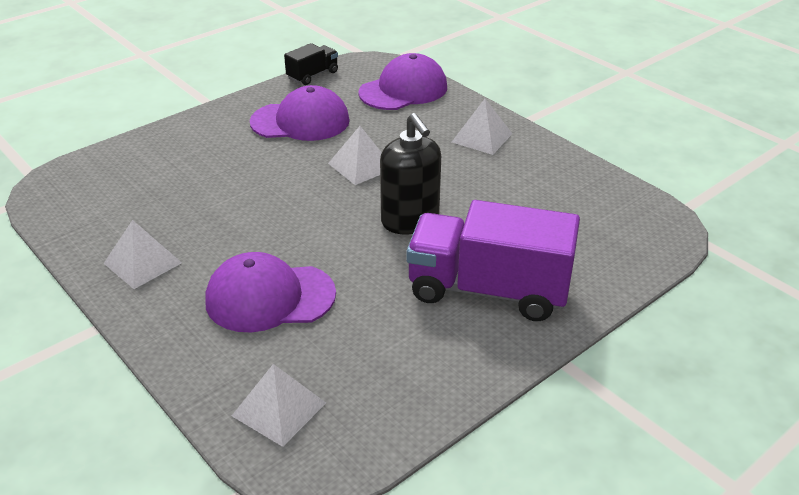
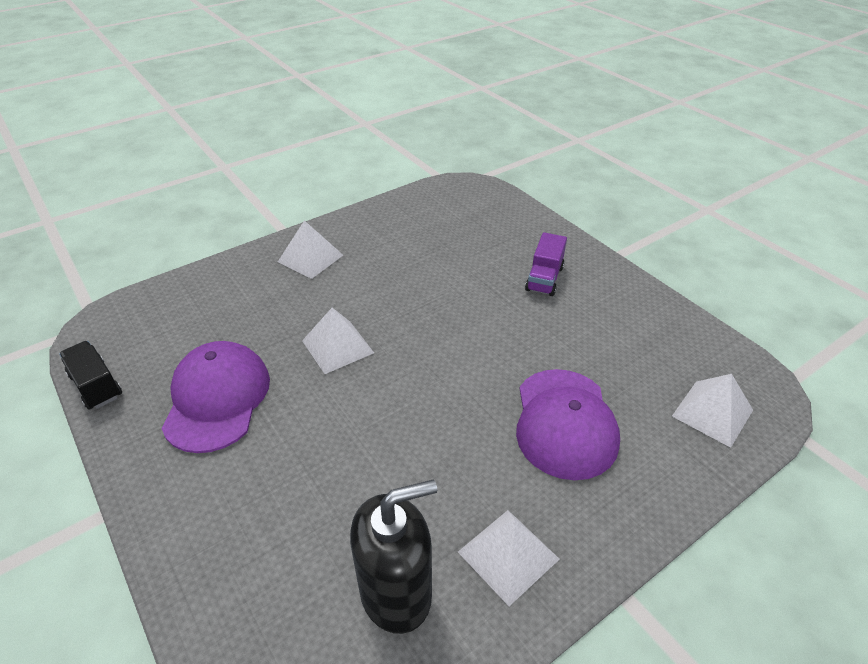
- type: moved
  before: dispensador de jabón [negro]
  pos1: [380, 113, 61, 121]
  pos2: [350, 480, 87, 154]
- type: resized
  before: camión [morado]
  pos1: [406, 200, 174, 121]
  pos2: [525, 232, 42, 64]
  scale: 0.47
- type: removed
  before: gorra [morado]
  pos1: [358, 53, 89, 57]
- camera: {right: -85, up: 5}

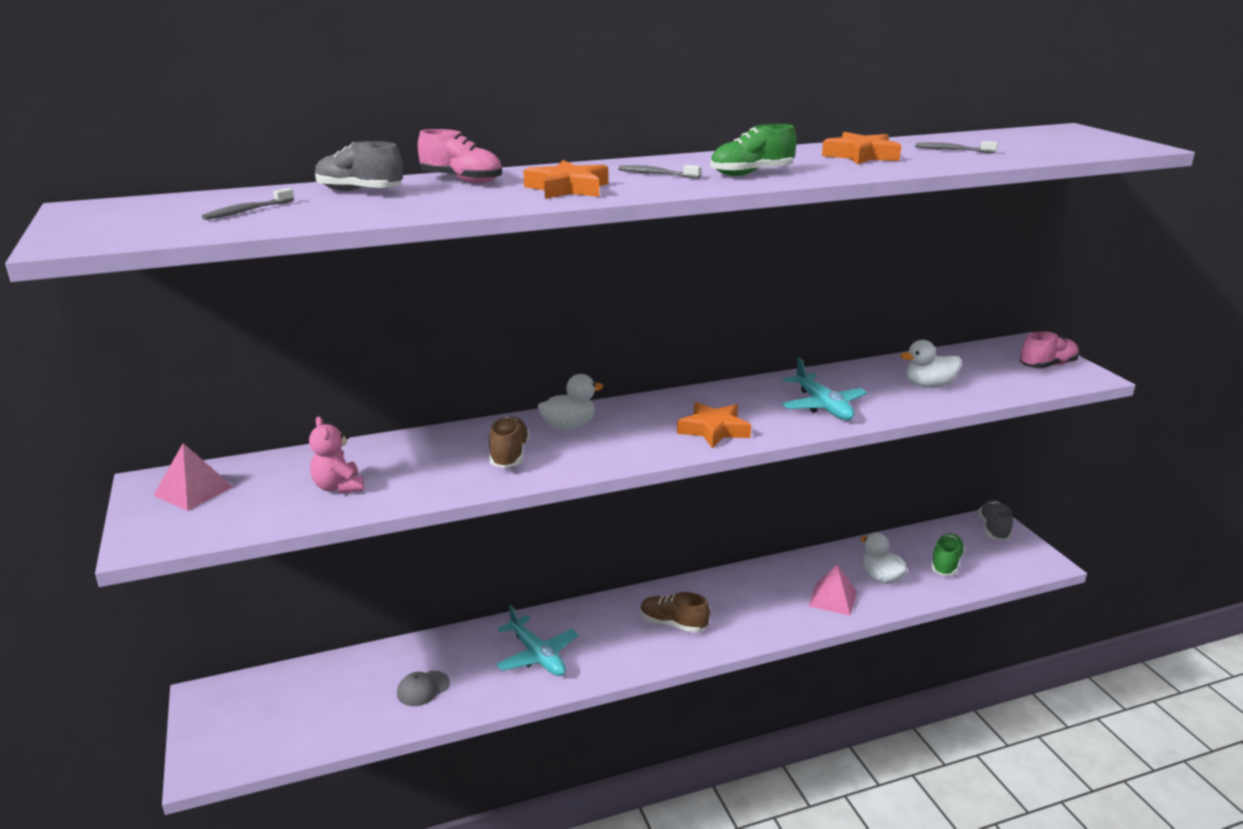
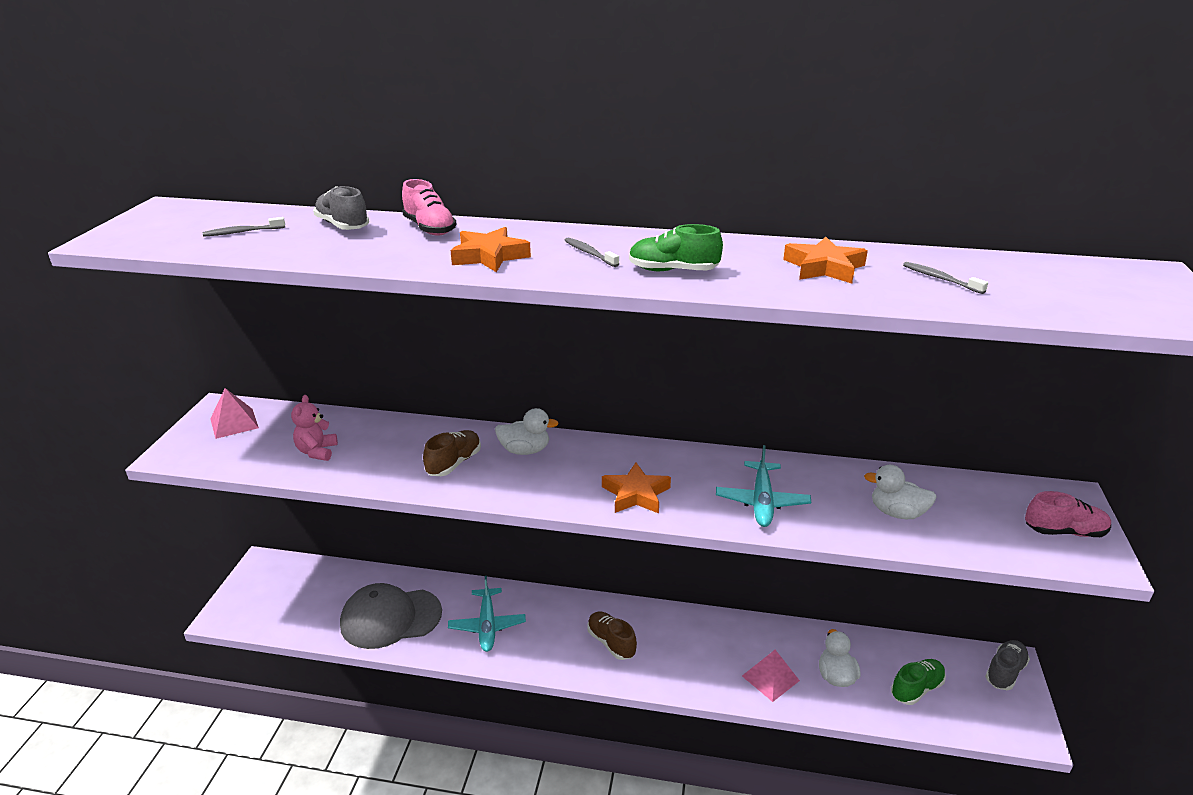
- type: resized
  before: gorra [gris]
  pos1: [397, 671, 53, 35]
  pos2: [340, 583, 102, 66]
  scale: 2.27
- camera: {right: 30, up: 5}

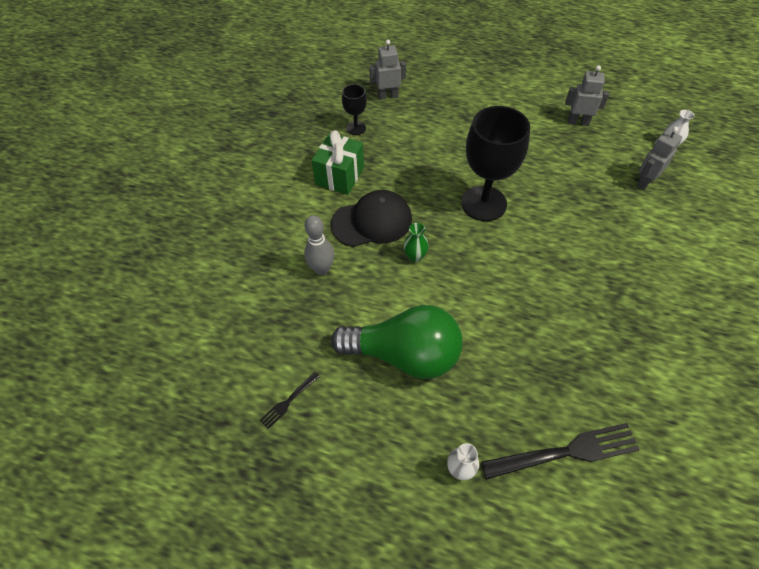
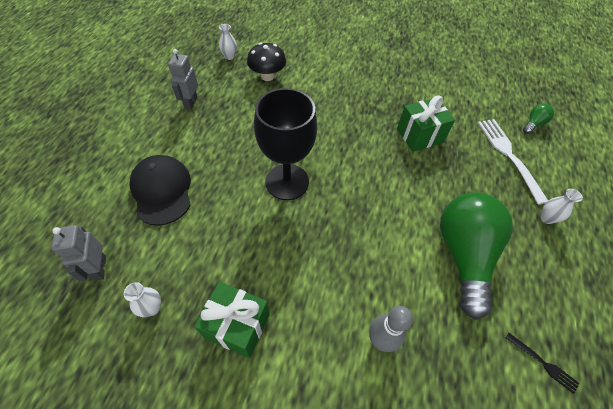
- type: replaced
  before: copa [negro]
  after: florero [blanco]
  pos1: [342, 84, 25, 51]
  pos2: [124, 282, 37, 35]
- type: moved
  before: gorra [negro]
  pos1: [331, 190, 81, 57]
  pos2: [129, 155, 62, 71]
- type: replaced
  before: robot [gris]
  after: seta [negro]
  pos1: [636, 127, 46, 63]
  pos2: [247, 43, 39, 38]
- type: added
  after: regalo [verde]
  pos2: [397, 95, 58, 57]
- type: recoloured
  before: tenedor [negro]
  after: tenedor [blanco]
  pos1: [481, 423, 159, 56]
  pos2: [478, 119, 70, 86]
- type: added
  after: bombilla [verde]
  pos2: [523, 104, 31, 30]
- type: removed
  before: florero [verde]
  pos1: [403, 223, 26, 39]
- camera: {right: -95, up: 0}

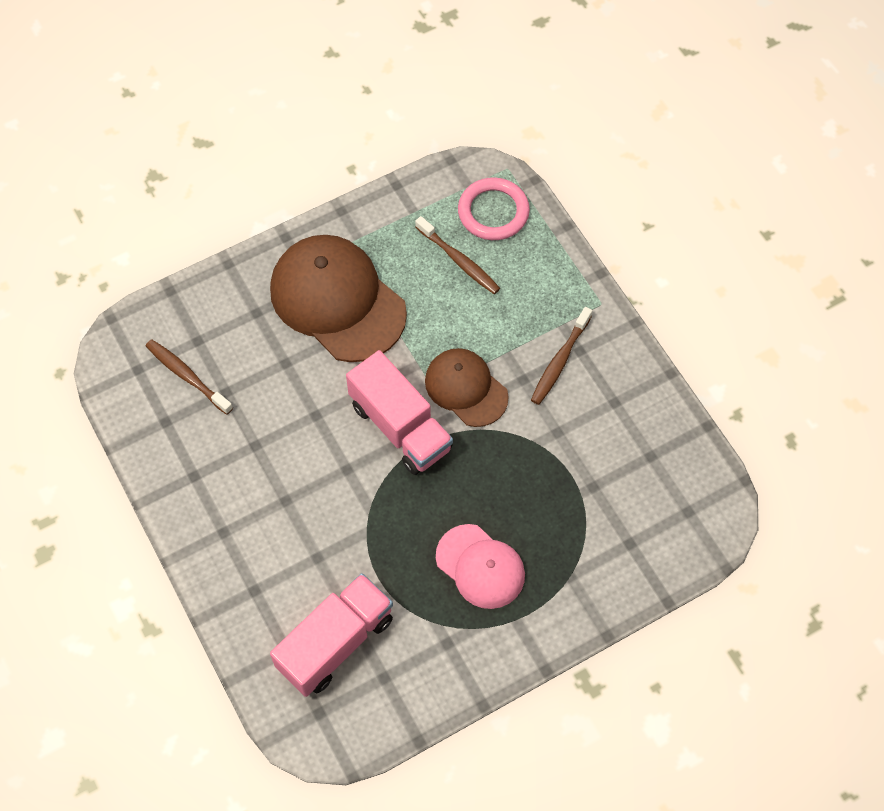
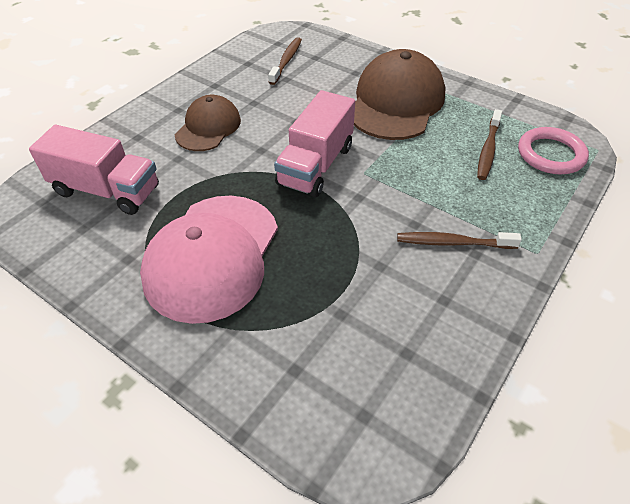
- type: resized
  before: gorra [rosa]
  pos1: [436, 524, 89, 85]
  pos2: [140, 196, 138, 128]
  scale: 1.69
- type: moved
  before: gorra [marrón]
  pos1: [425, 348, 84, 79]
  pos2: [175, 95, 66, 56]
- camera: {right: 65, up: -15}

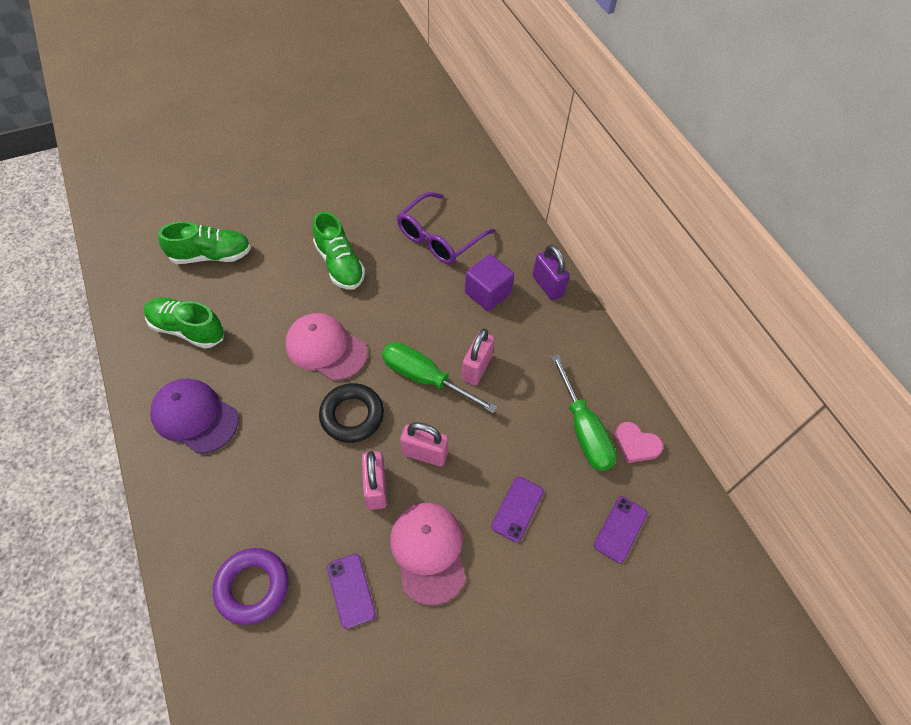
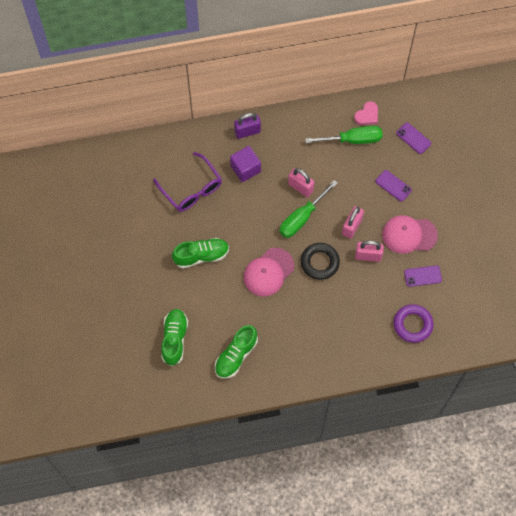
- type: removed
  before: gorra [morado]
  pos1: [150, 379, 89, 75]
- camera: {right: -75, up: 10}

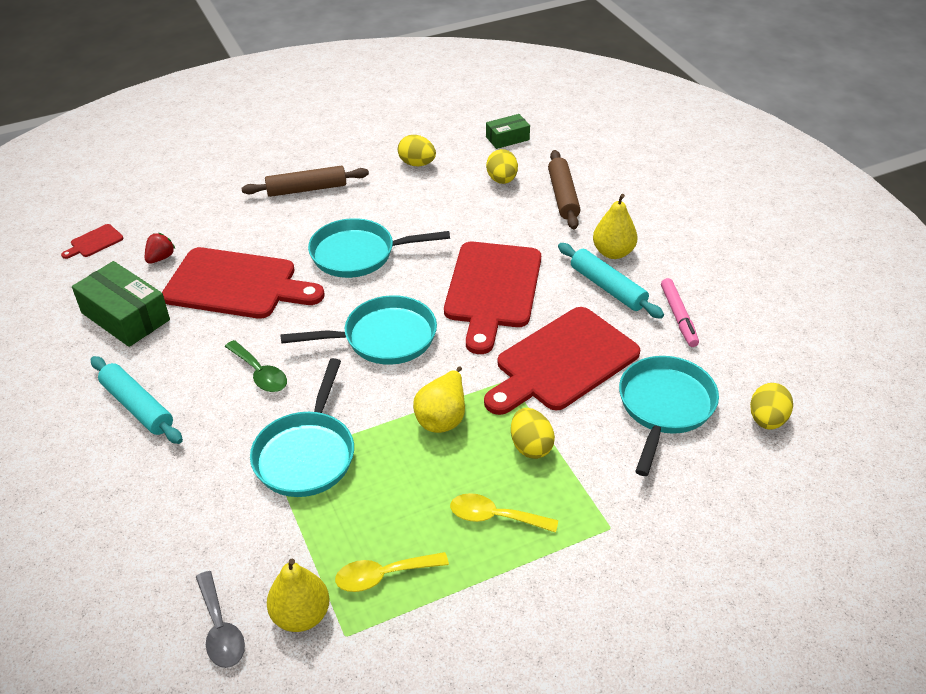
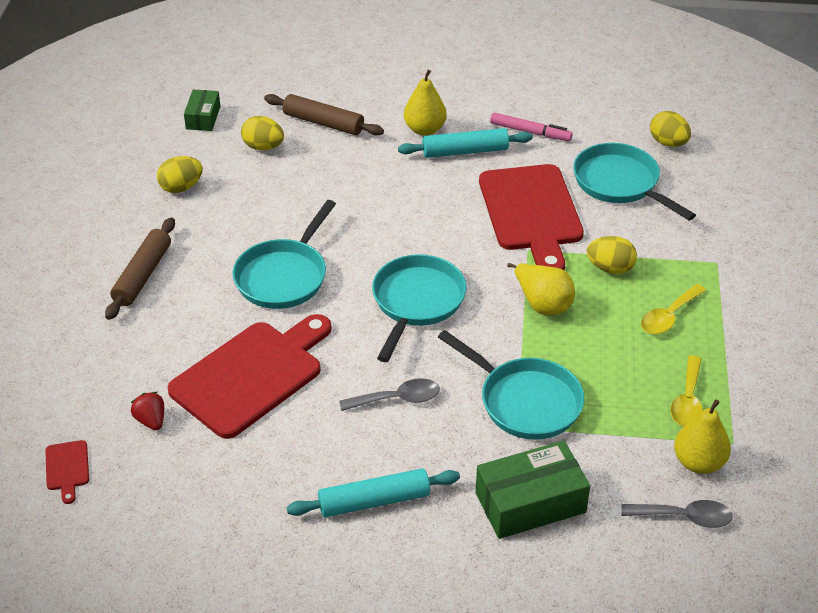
- type: recoloured
  before: cuchara [verde]
  after: cuchara [gris]
  pos1: [225, 340, 62, 52]
  pos2: [339, 378, 101, 33]
- type: moved
  before: caja [verde]
  pos1: [72, 261, 98, 86]
  pos2: [476, 441, 114, 98]
- type: removed
  before: tabla de cortar [rojo]
  pos1: [444, 242, 97, 112]
- camera: {right: -60, up: 0}

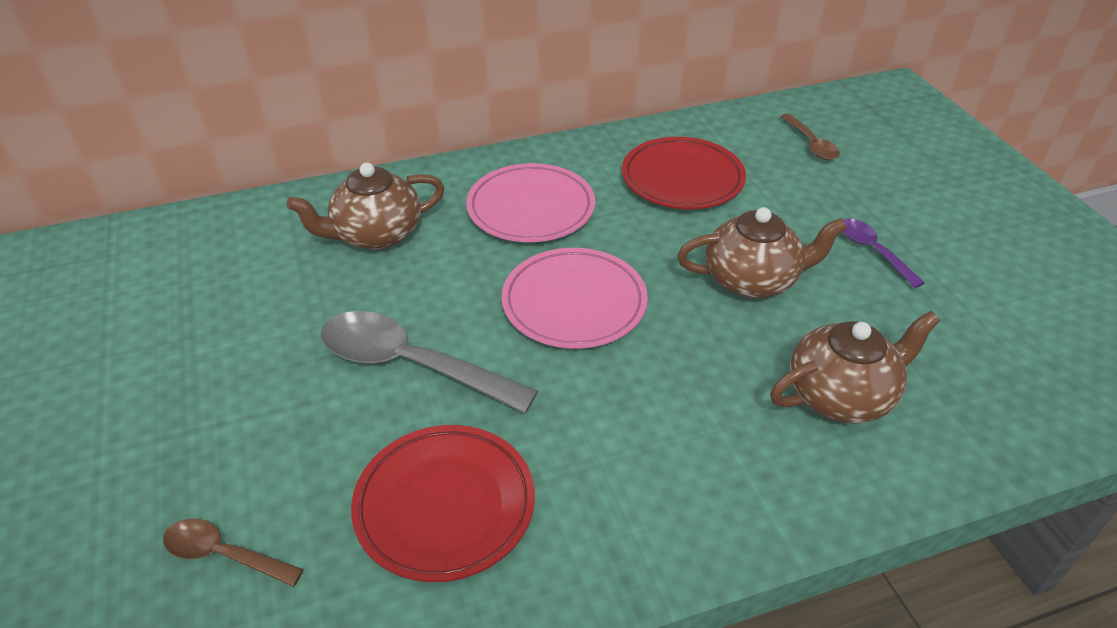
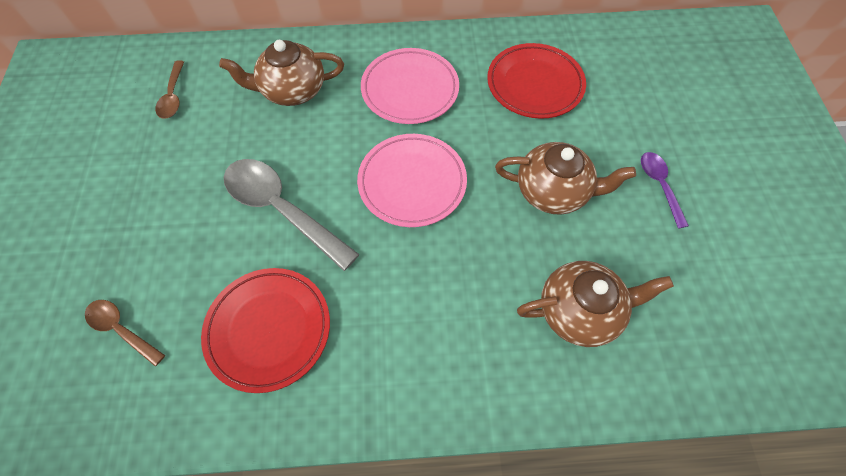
- type: moved
  before: cuchara [marrón]
  pos1: [780, 114, 60, 46]
  pos2: [155, 61, 29, 58]
- camera: {right: 15, up: 20}

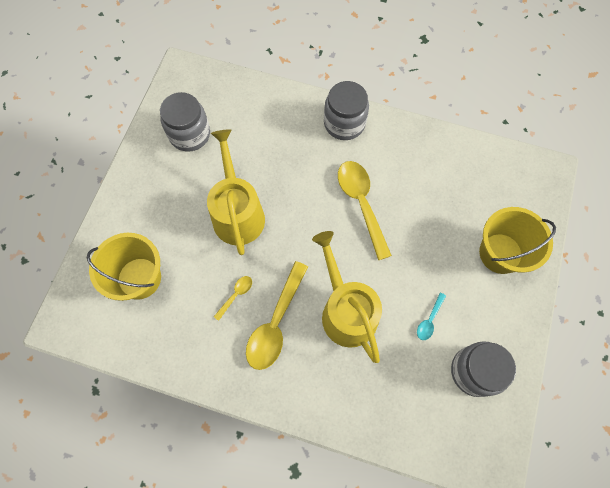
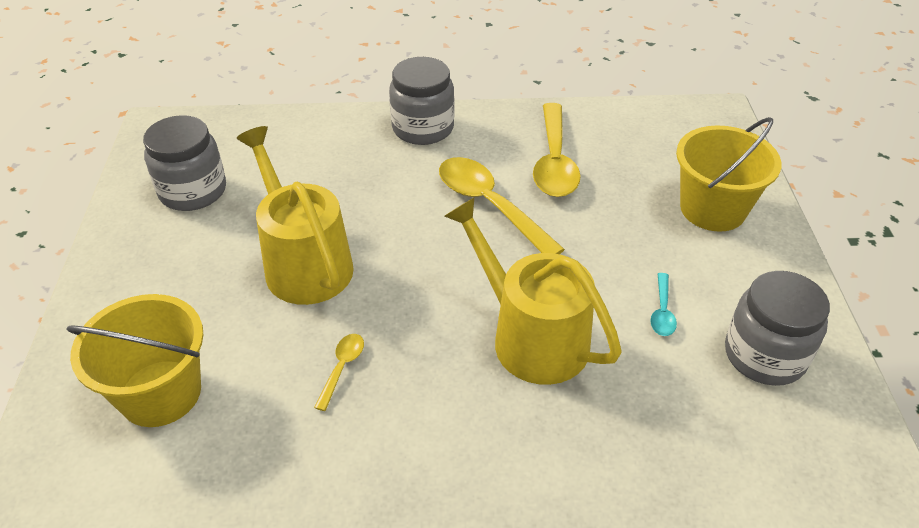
- type: moved
  before: cuchara [amarillo]
  pos1: [246, 261, 62, 109]
  pos2: [533, 103, 48, 94]
- camera: {right: -20, up: -25}

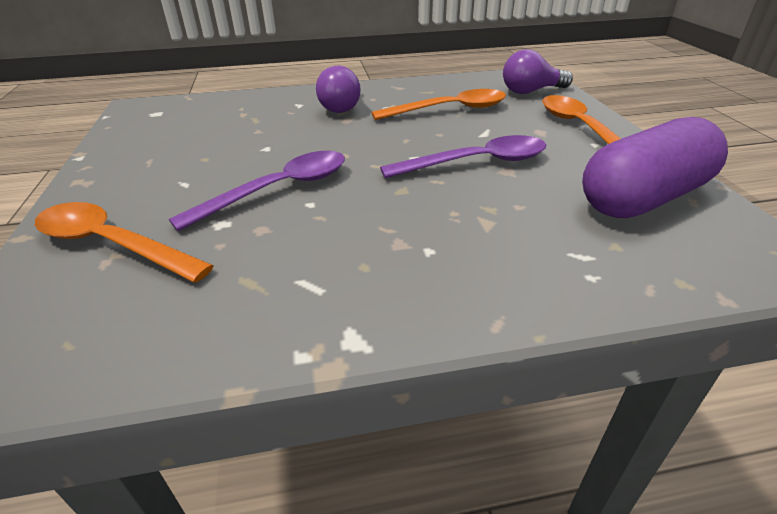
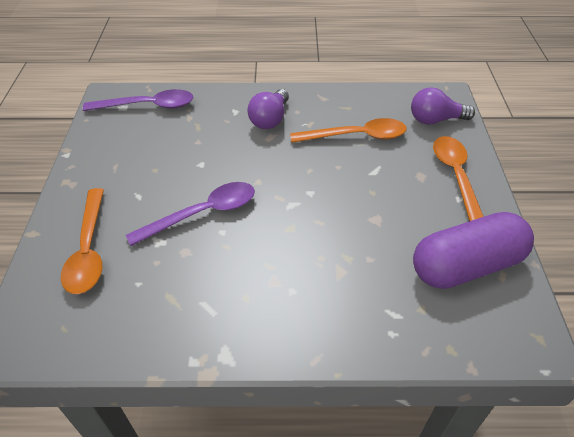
- type: turned
  before: cuchara [naranja]
  pos1: [35, 202, 179, 81]
  pos2: [61, 188, 43, 106]
  turn: -135
- type: moved
  before: cuchara [morado]
  pos1: [380, 135, 166, 43]
  pos2: [83, 89, 110, 22]
- camera: {right: 10, up: 10}

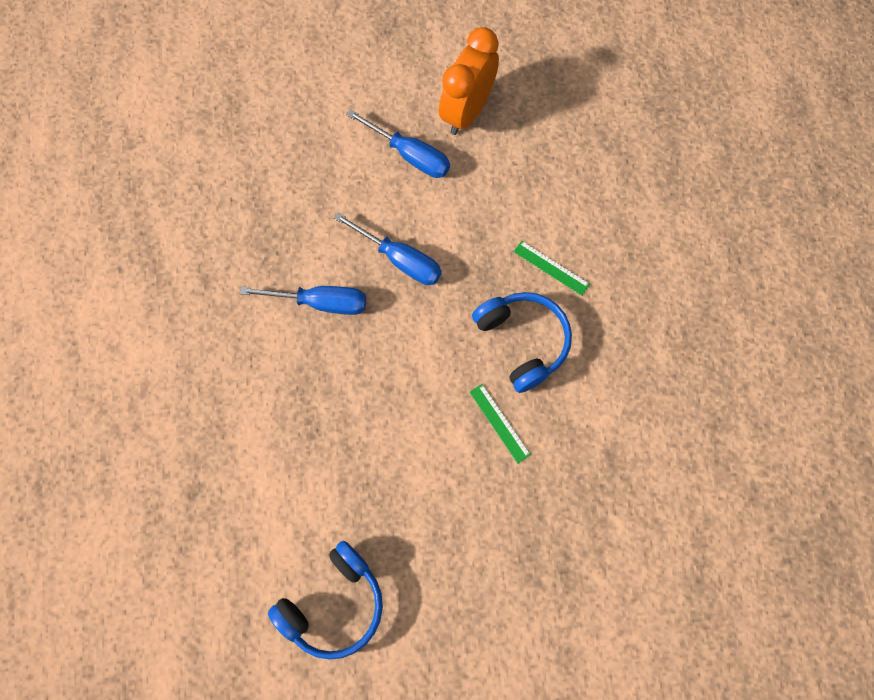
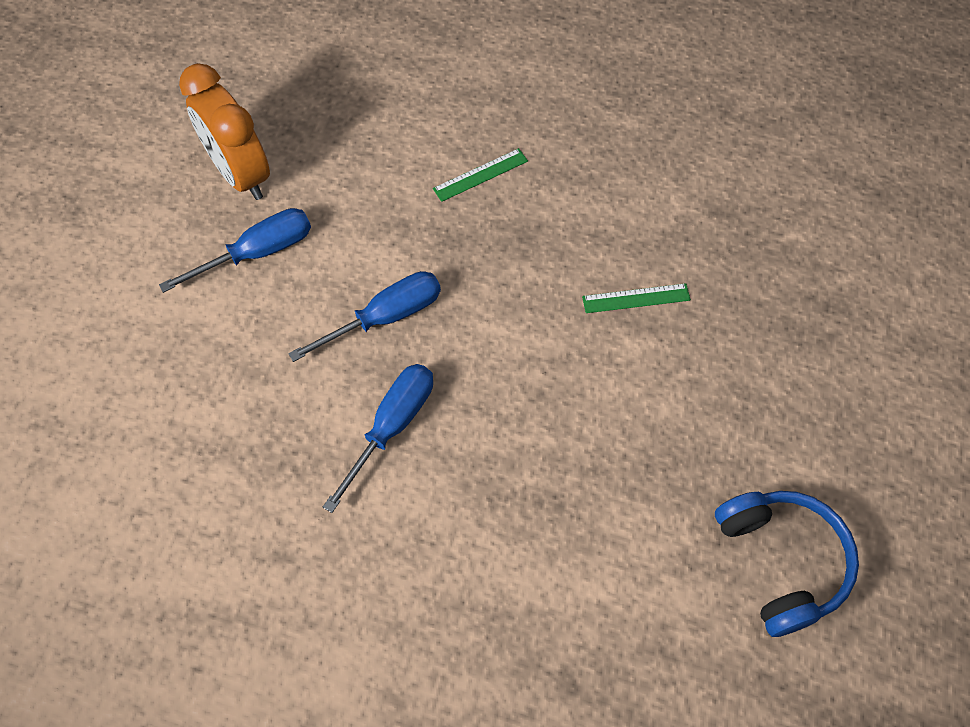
- type: removed
  before: auriculares [azul]
  pos1: [472, 292, 100, 101]
- camera: {right: -65, up: -10}

